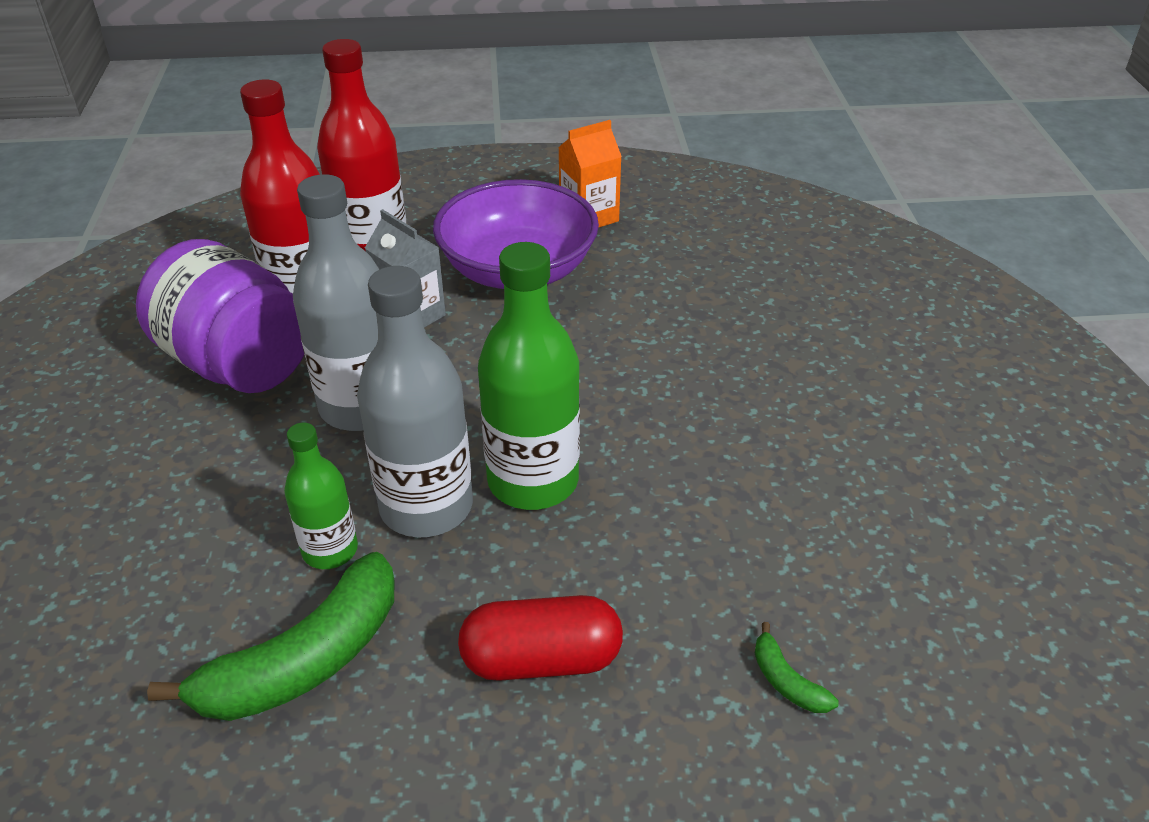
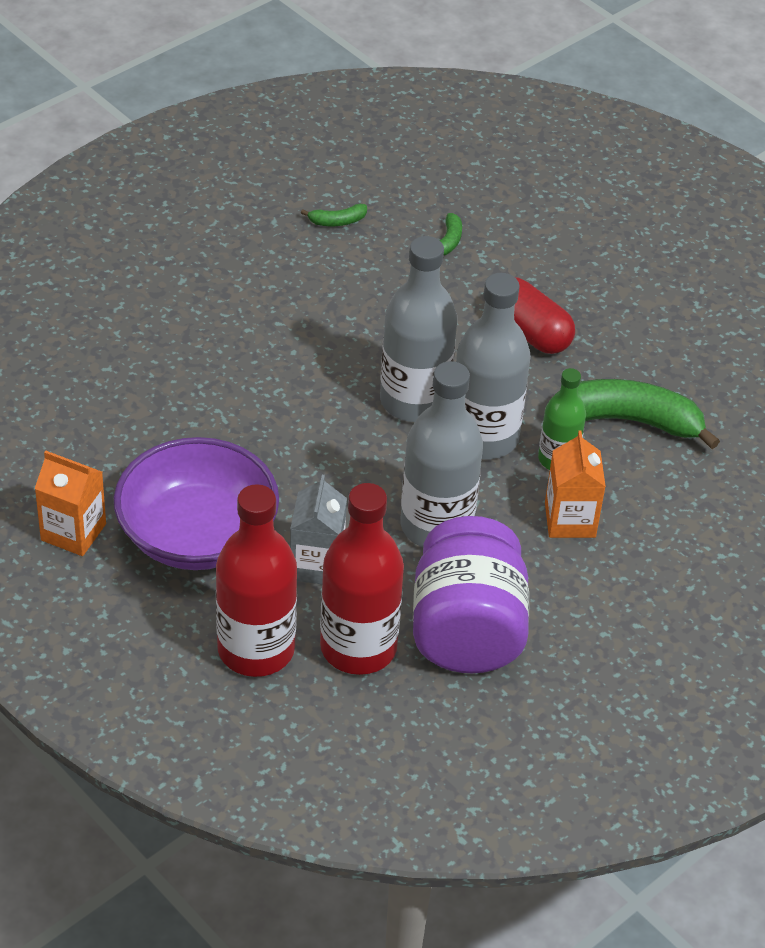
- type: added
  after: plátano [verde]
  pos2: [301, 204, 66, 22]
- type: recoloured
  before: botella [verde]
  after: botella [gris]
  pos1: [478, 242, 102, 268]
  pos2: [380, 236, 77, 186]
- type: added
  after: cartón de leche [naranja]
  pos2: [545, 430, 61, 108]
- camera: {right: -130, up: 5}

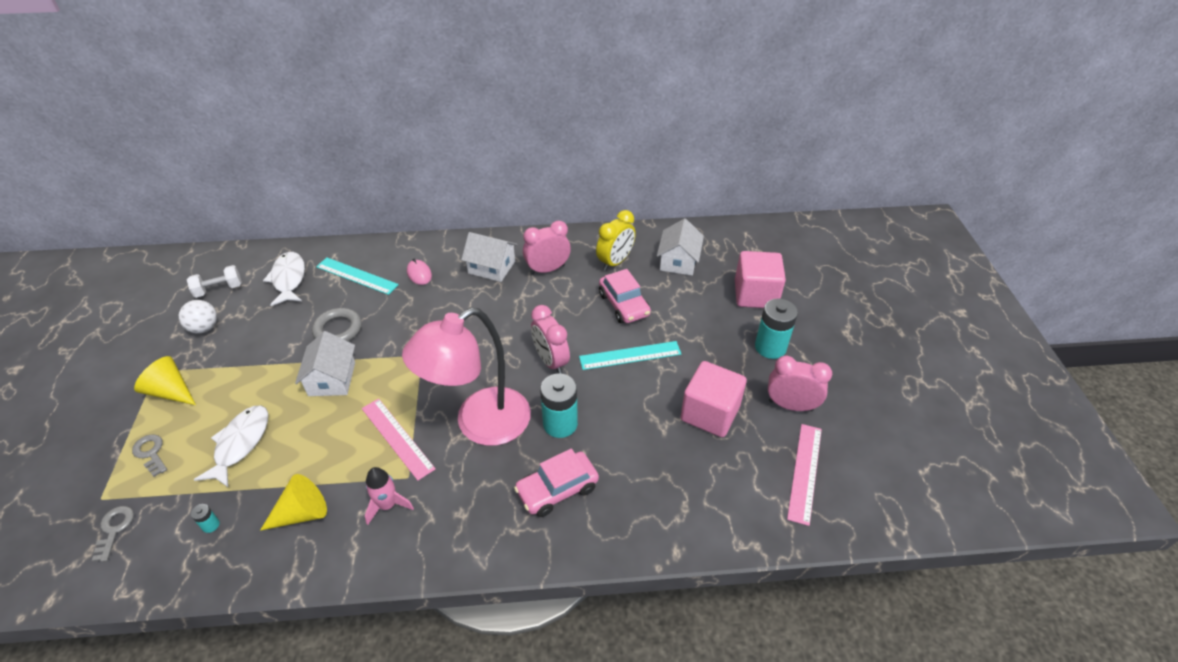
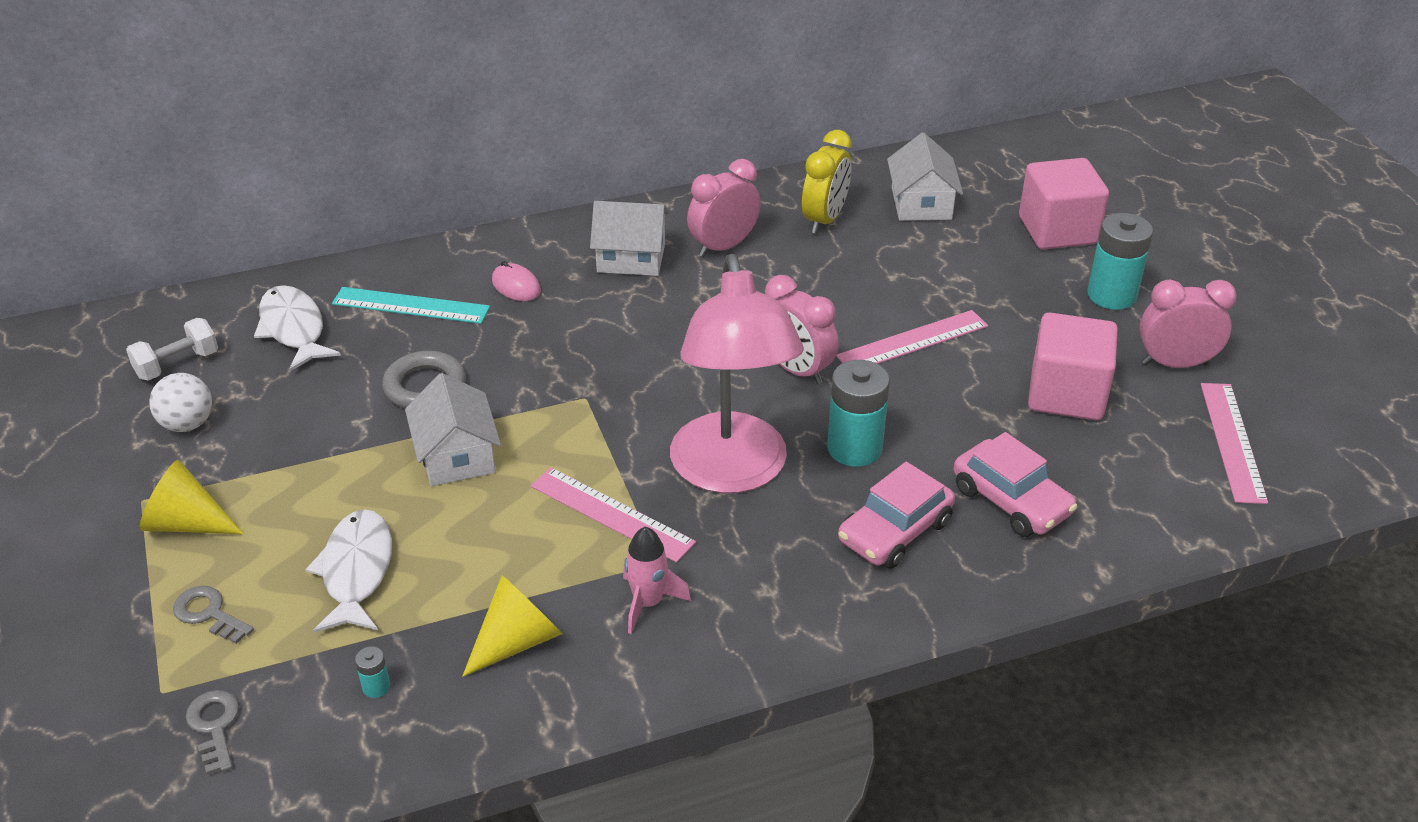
- type: turned
  before: lámpara [rosa]
  pos1: [402, 308, 129, 138]
  pos2: [670, 254, 134, 239]
  turn: -45
- type: recoloured
  before: regla [turquesa]
  after: regla [rosa]
  pos1: [579, 341, 102, 29]
  pos2: [836, 310, 152, 54]
- type: moved
  before: coche [rosa]
  pos1: [599, 269, 52, 54]
  pos2: [954, 432, 123, 105]
- camera: {right: -15, up: -5}

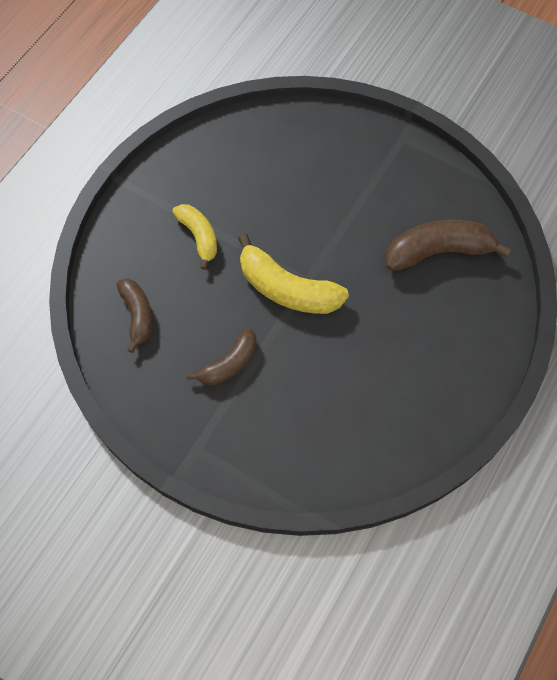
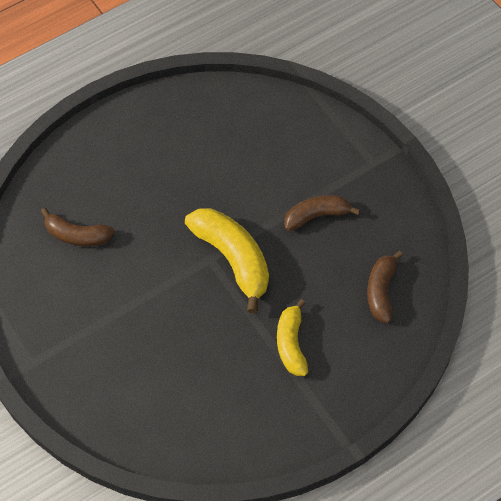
- type: resized
  before: plátano [marrón]
  pos1: [385, 220, 126, 51]
  pos2: [41, 208, 73, 38]
  scale: 0.62
- camera: {right: -155, up: -5}

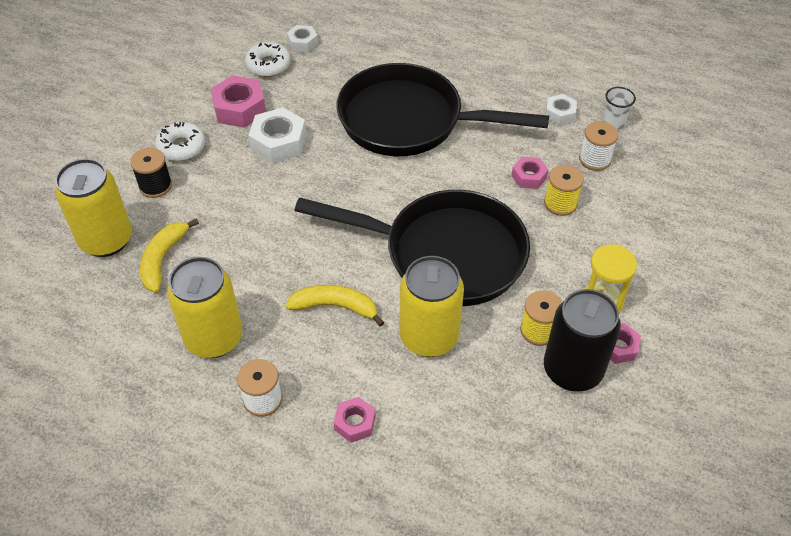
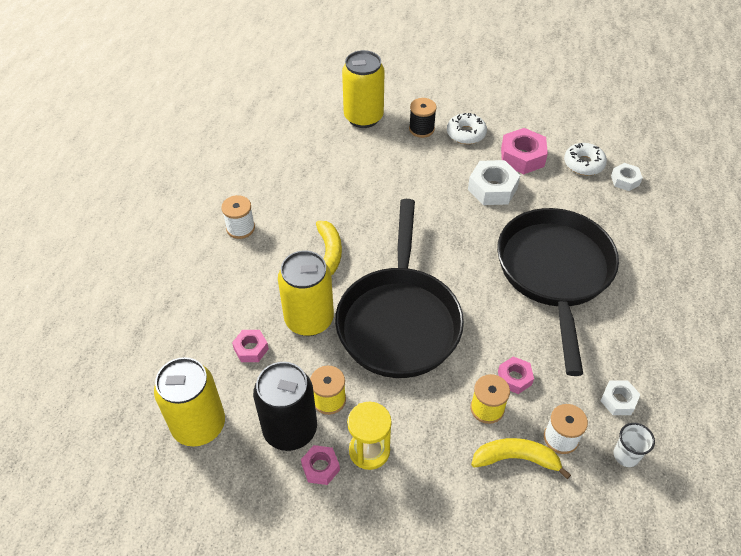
- type: moved
  before: lata [amarillo]
  pos1: [167, 257, 76, 101]
  pos2: [154, 357, 71, 90]
- type: moved
  before: tuerca [rosa]
  pos1: [334, 397, 41, 46]
  pos2: [232, 330, 37, 32]
- type: moved
  before: plátano [amarillo]
  pos1: [140, 218, 59, 75]
  pos2: [471, 438, 100, 41]
- camera: {right: 80, up: 0}

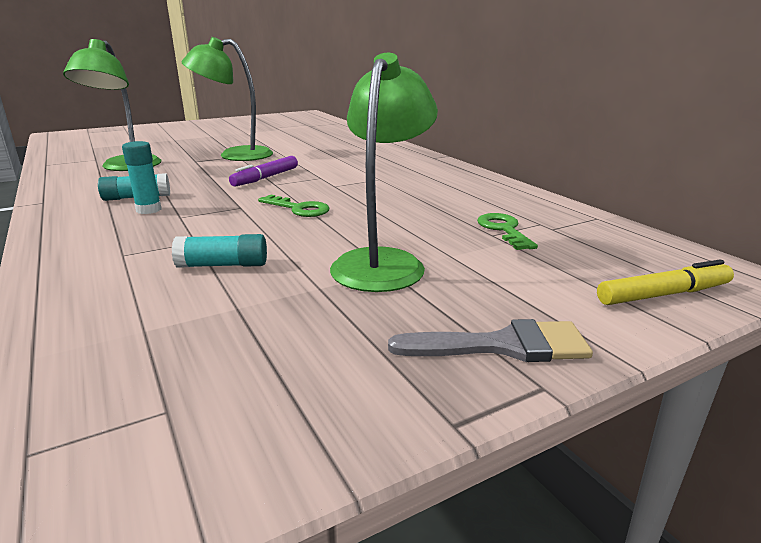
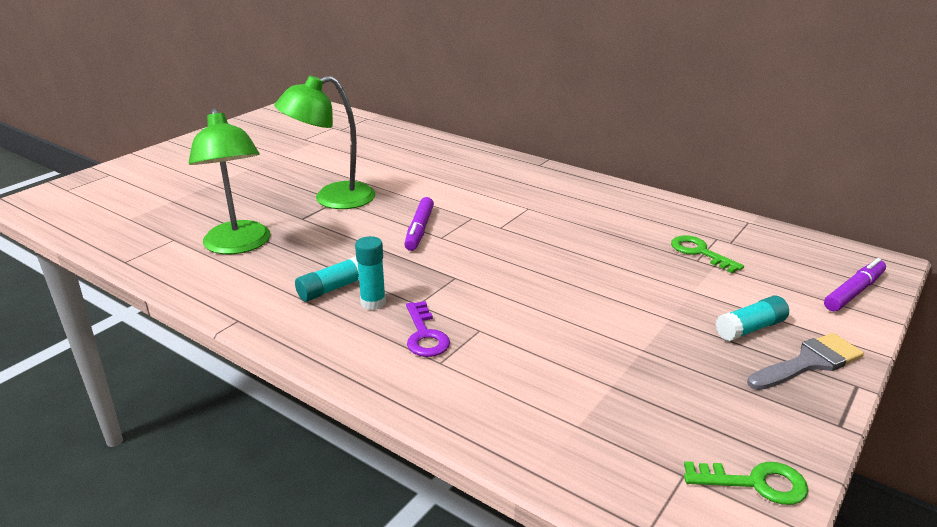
- type: added
  after: llave [morado]
  pos2: [406, 301, 44, 56]
- type: moved
  before: llave [verde]
  pos1: [258, 195, 71, 22]
  pos2: [684, 461, 124, 44]
- type: moved
  before: barra de pegamento [turquesa]
  pos1: [172, 234, 95, 34]
  pos2: [715, 296, 74, 45]
- type: recoloured
  before: rotulador [amarillo]
  after: rotulador [morado]
  pos1: [597, 260, 137, 45]
  pos2: [824, 258, 62, 53]
- type: removed
  before: lámpara [verde]
  pos1: [330, 53, 108, 239]
- camera: {right: -25, up: 5}

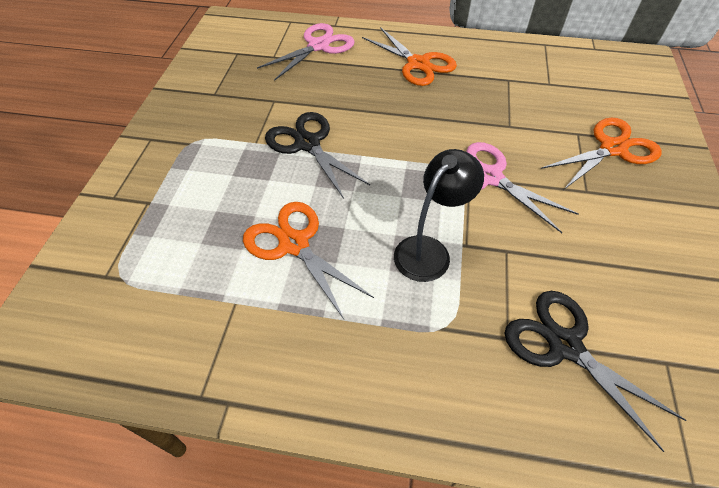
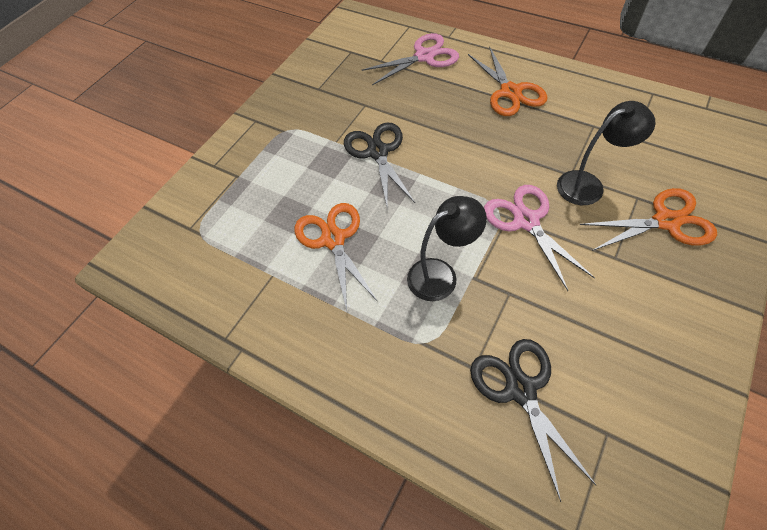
- type: added
  after: lámpara [negro]
  pos2: [557, 101, 98, 104]
- camera: {right: 25, up: 5}

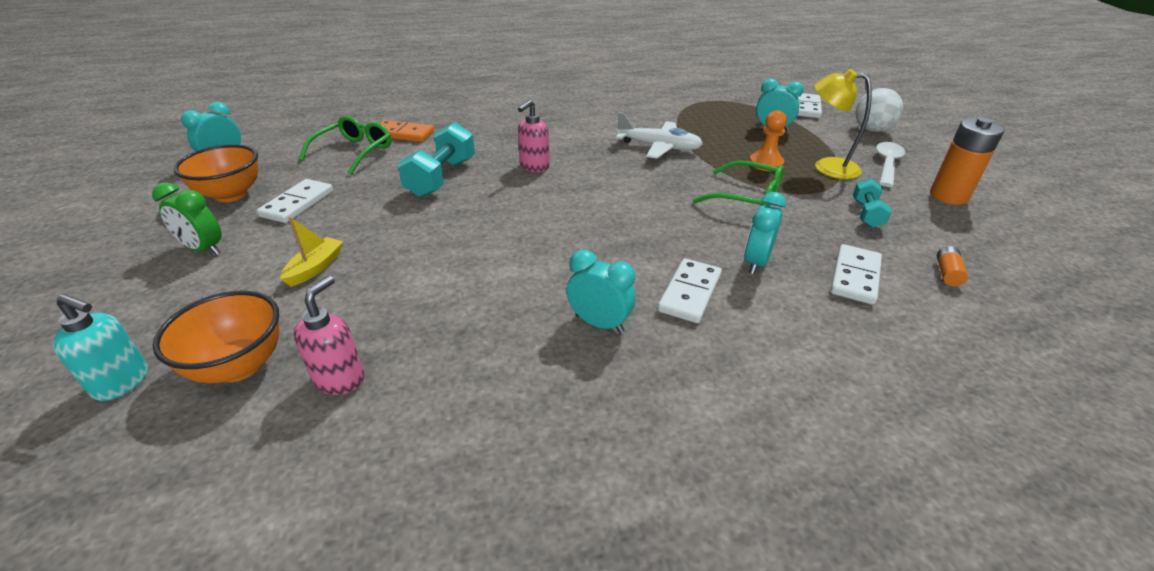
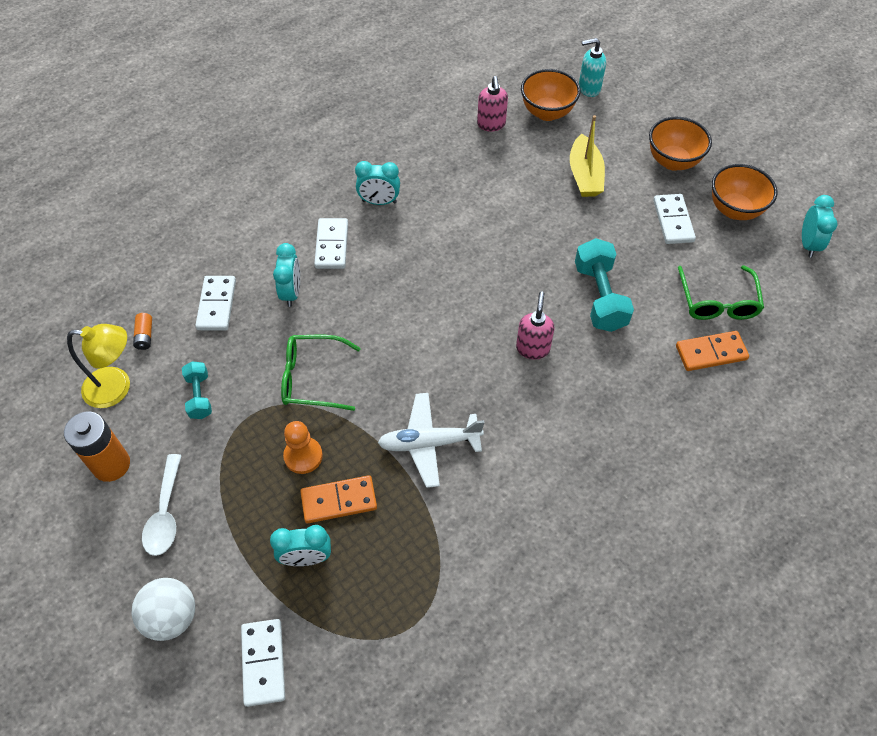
- type: moved
  before: lámpara [amarillo]
  pos1: [814, 69, 58, 110]
  pos2: [67, 324, 63, 84]
- type: added
  after: ficha de dominó [naranja]
  pos2: [300, 475, 77, 48]
- type: resized
  before: barco [amarillo]
  pos1: [280, 217, 63, 70]
  pos2: [570, 115, 35, 82]
  scale: 1.53
- type: replaced
  before: despertador [verde]
  after: cuenco [naranja]
  pos1: [152, 182, 70, 73]
  pos2: [649, 117, 63, 54]
- camera: {right: 155, up: 20}

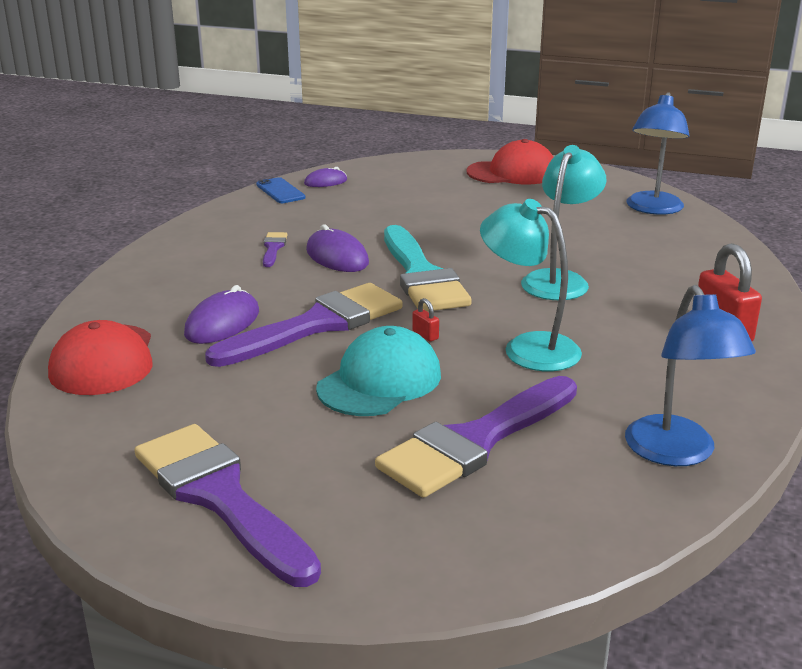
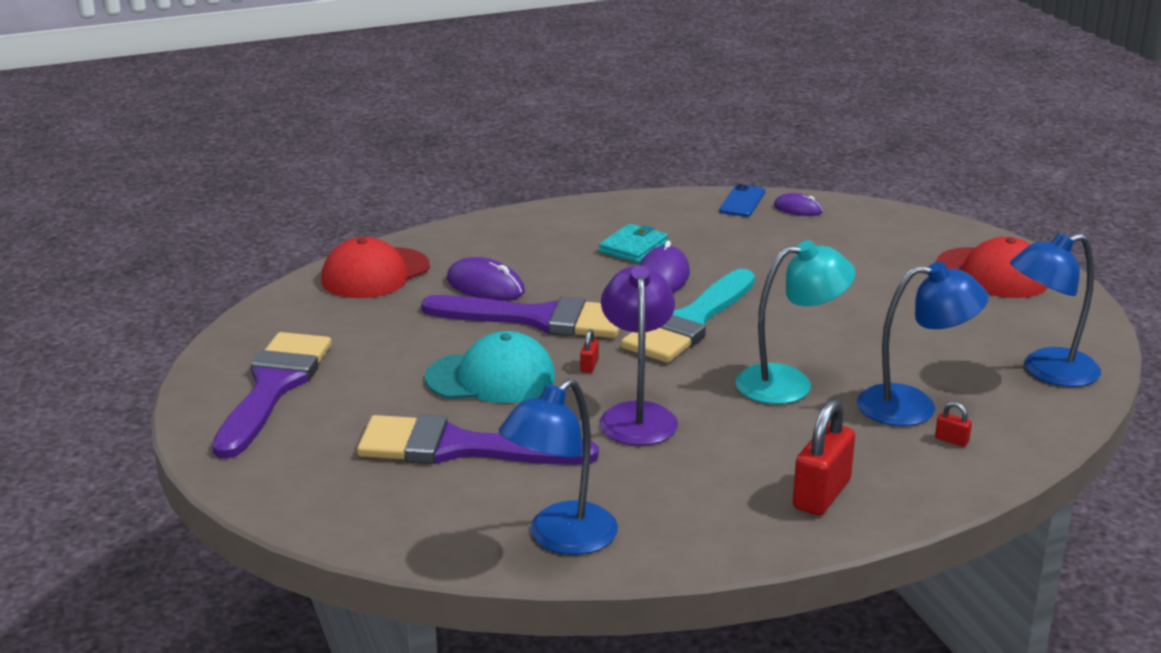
- type: turned
  before: ratón [morado]
  pos1: [184, 285, 75, 59]
  pos2: [447, 257, 78, 44]
  turn: 45
- type: replaced
  before: pincel [morado]
  after: cartera [turquesa]
  pos1: [263, 232, 25, 35]
  pos2: [599, 224, 69, 39]
- type: recoloured
  before: lámpara [turquesa]
  after: lámpara [morado]
  pos1: [480, 199, 102, 172]
  pos2: [599, 265, 79, 181]
- type: added
  after: lámpara [azul]
  pos2: [857, 262, 132, 164]
- type: added
  after: candado [rojo]
  pos2: [935, 402, 37, 45]
- camera: {right: 50, up: 0}

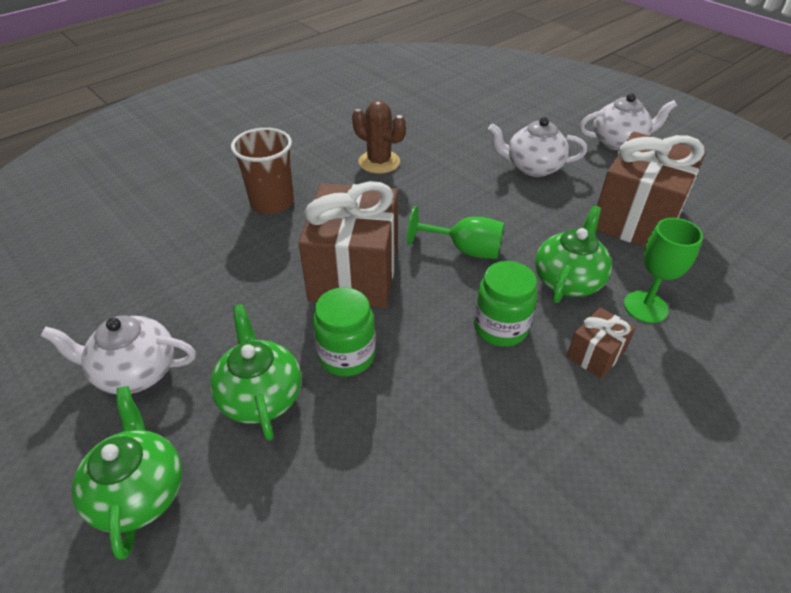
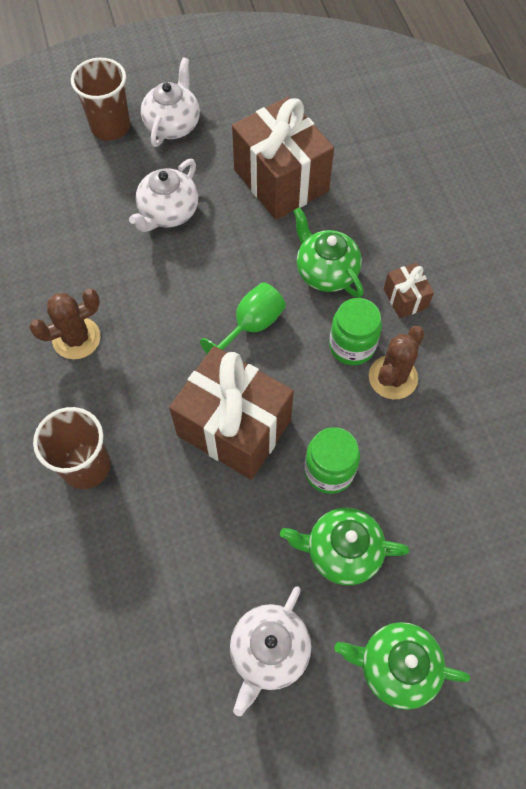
- type: added
  after: vaso [marrón]
  pos2: [71, 58, 59, 82]
- type: added
  after: cactus [marrón]
  pos2: [369, 326, 56, 73]
- type: removed
  before: copa [verde]
  pos1: [624, 218, 79, 105]
- camera: {right: -65, up: 20}

